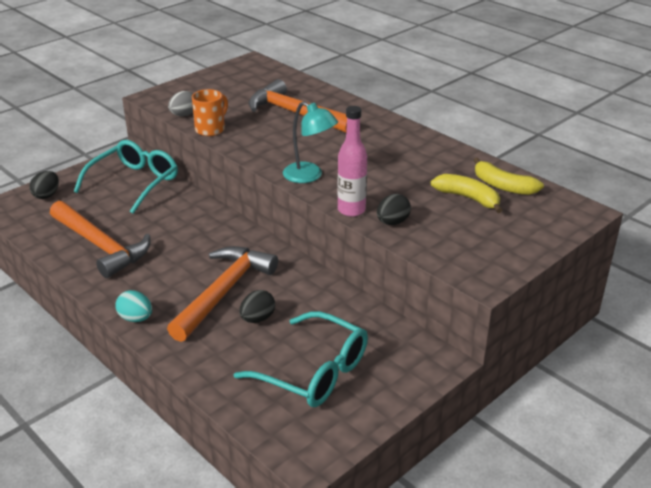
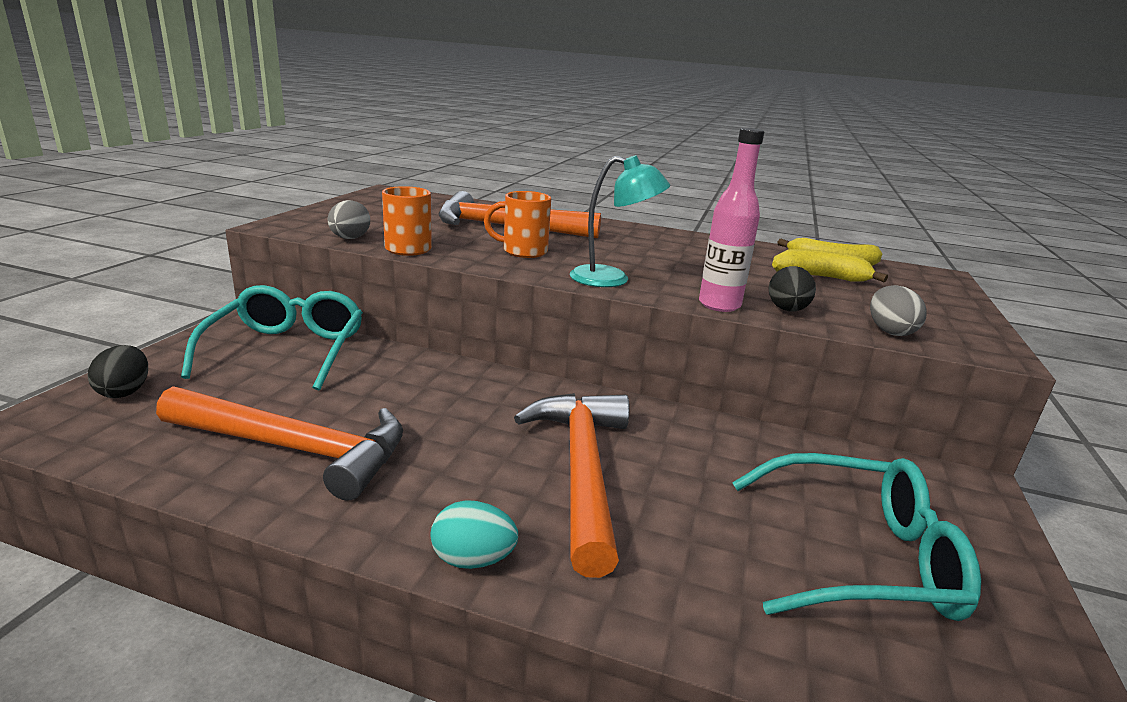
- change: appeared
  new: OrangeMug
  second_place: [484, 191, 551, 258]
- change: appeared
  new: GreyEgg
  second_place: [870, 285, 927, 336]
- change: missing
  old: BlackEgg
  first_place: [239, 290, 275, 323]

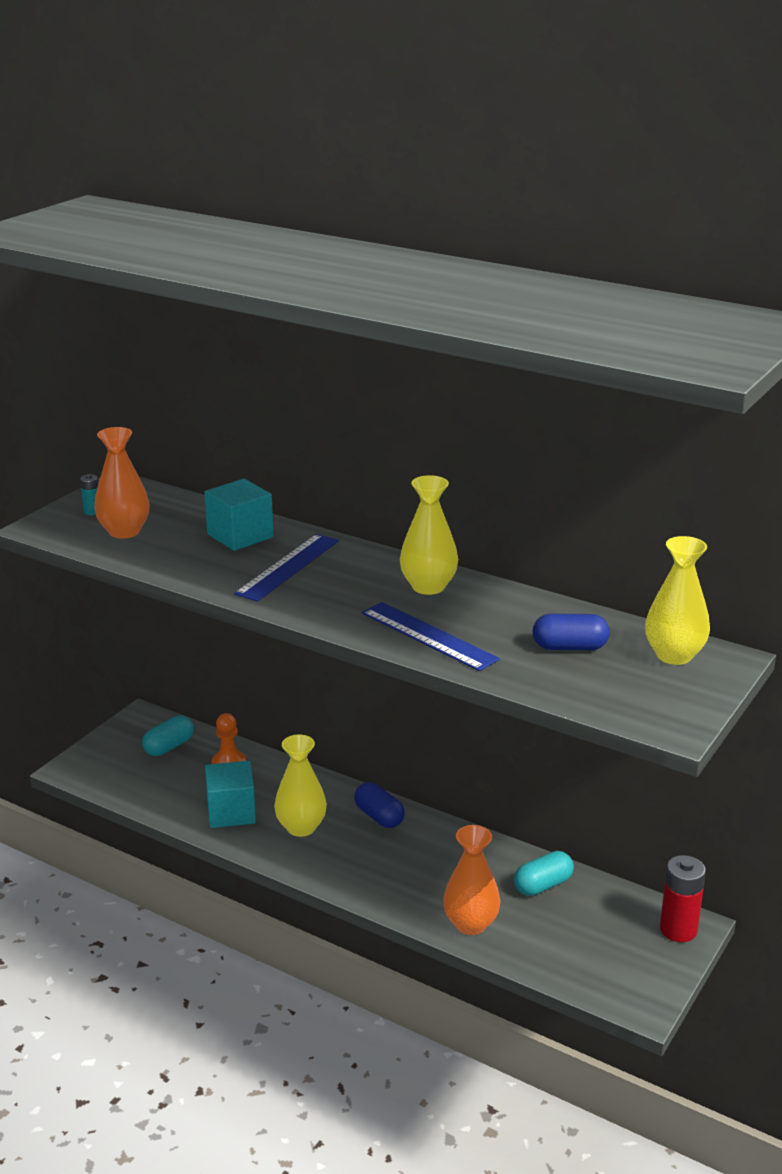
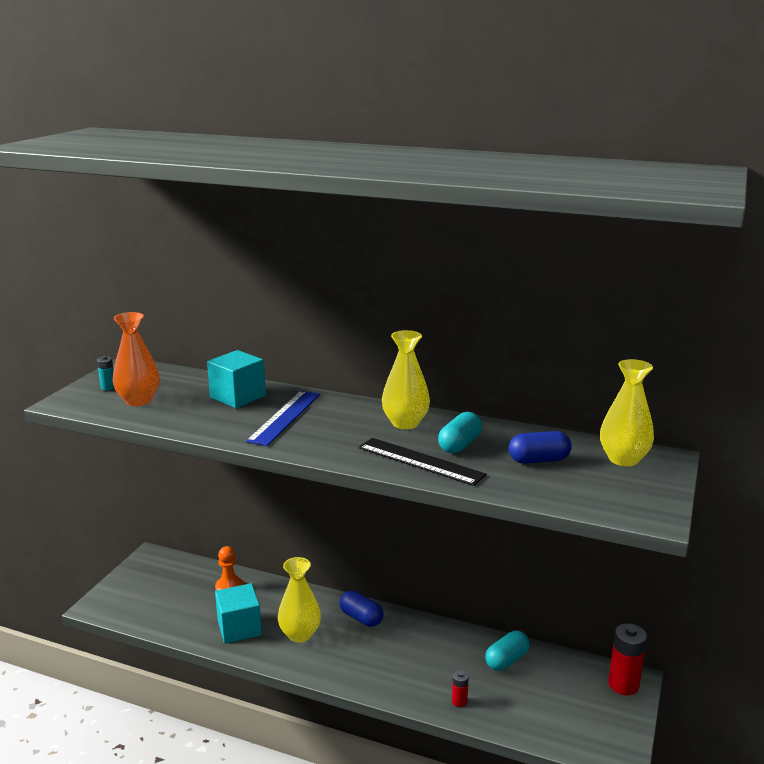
- change: colour
  old: BlueRuler
  new: BlackRuler
  first_place: [362, 602, 500, 671]
  second_place: [359, 438, 487, 486]
- change: relocated
  old: TurquoiseCapsule
  first_place: [142, 715, 194, 756]
  second_place: [438, 412, 482, 453]
- change: exchanged
  old: OrangeVase
  new: RedBattery
  first_place: [443, 825, 500, 935]
  second_place: [452, 670, 469, 707]

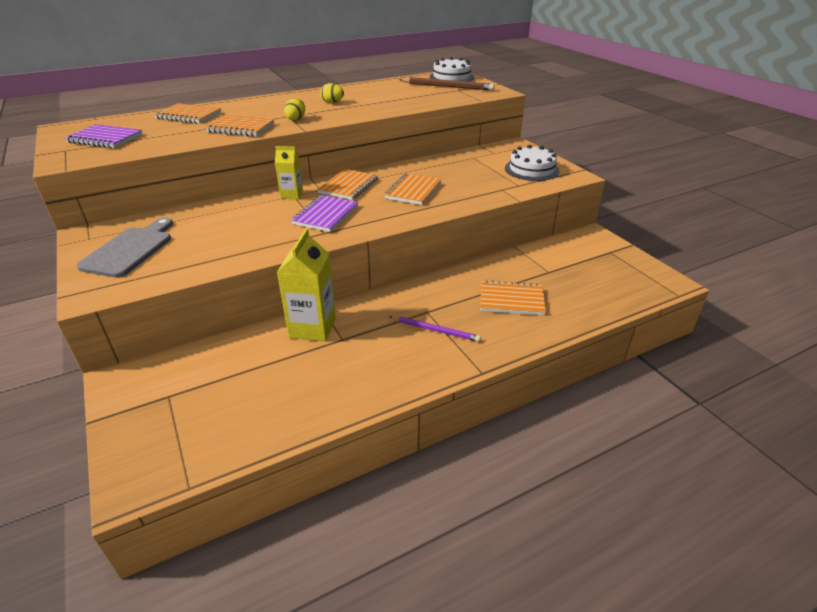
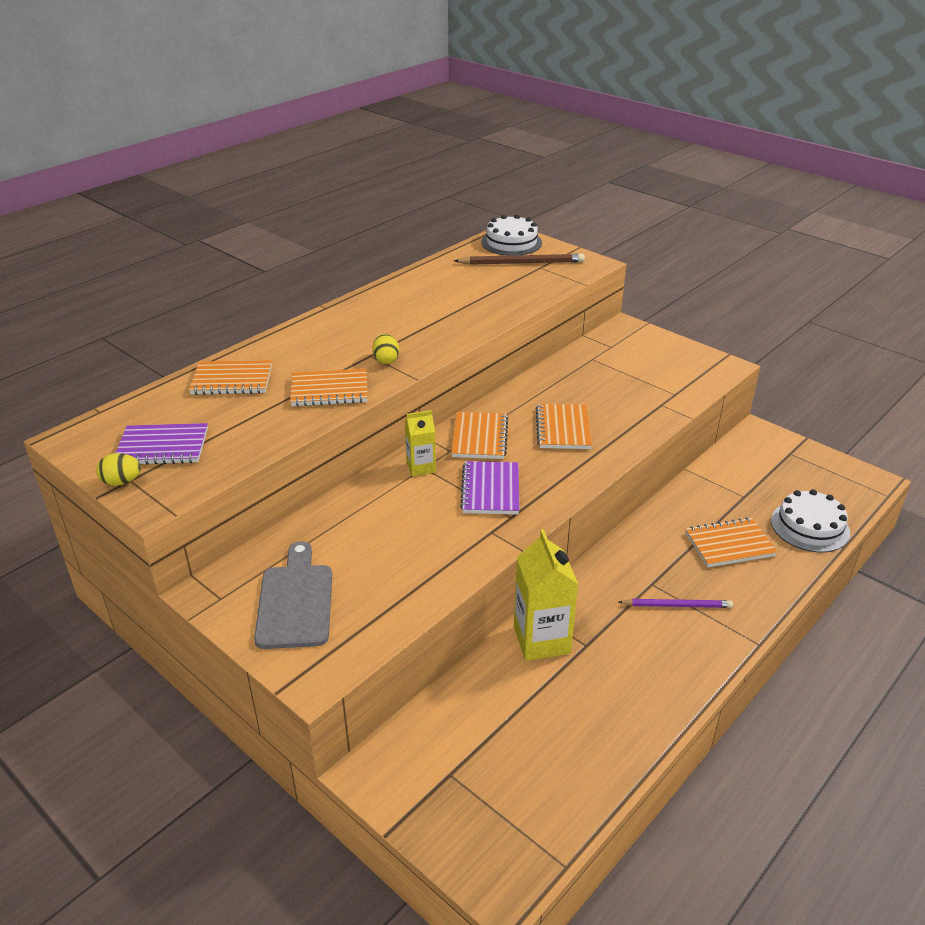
- change: relocated
  old: YellowEgg
  first_place: [320, 83, 344, 103]
  second_place: [96, 453, 141, 486]
- change: relocated
  old: WhiteCake
  first_place: [505, 145, 560, 181]
  second_place: [771, 489, 850, 552]

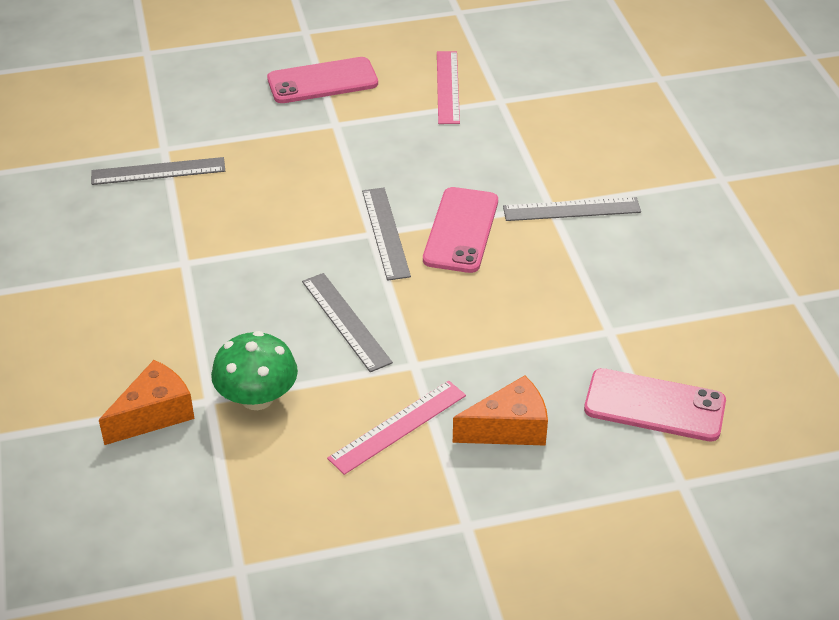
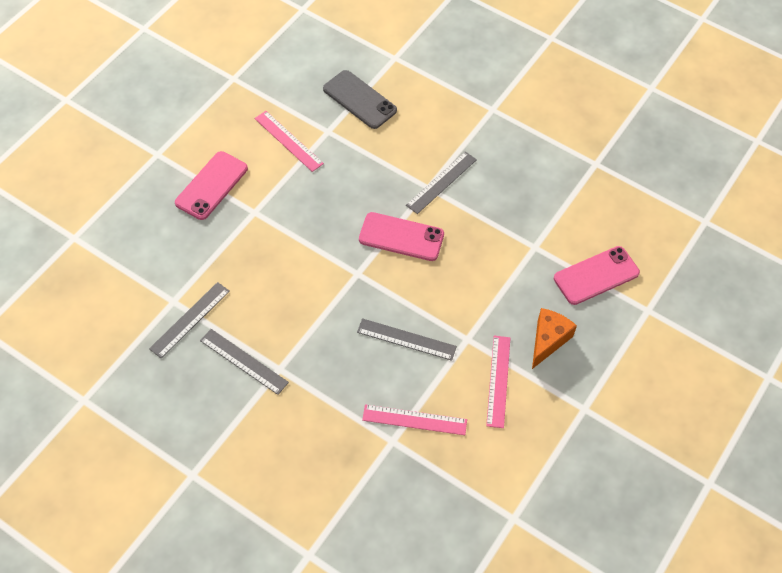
- change: relocated
  old: GreyRuler
  first_place: [362, 188, 411, 281]
  second_place: [200, 329, 289, 395]
- change: appeared
  new: GreyPhone
  second_place: [323, 70, 397, 129]
- change: spun
  old: PinkPhone
  first_place: [423, 187, 498, 273]
  second_place: [359, 212, 444, 261]
  degrees: -45
- change: exchanged
  old: GreenMushroom
  new: PinkRuler
  first_place: [211, 331, 298, 410]
  second_place: [362, 404, 467, 435]
- change: missing
  old: OrangeCheese
  first_place: [99, 360, 195, 445]

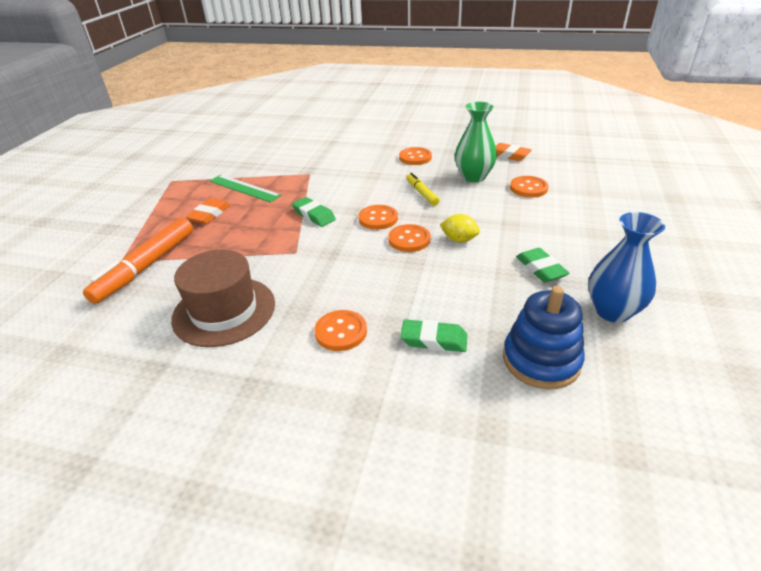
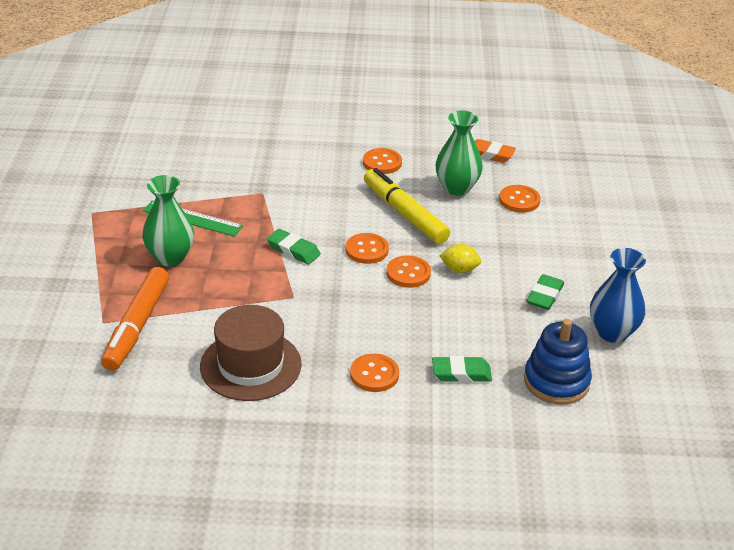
- change: exchanged
  old: OrangeEraser
  new: GreenVase
  first_place: [186, 198, 230, 224]
  second_place: [142, 175, 194, 266]
- change: size
  old: YellowMarker
  first_place: [406, 173, 440, 206]
  second_place: [364, 168, 450, 244]
  factor: 1.87
- change: spun
  old: GreenEraser
  first_place: [516, 248, 569, 283]
  second_place: [526, 274, 564, 310]
  degrees: 60

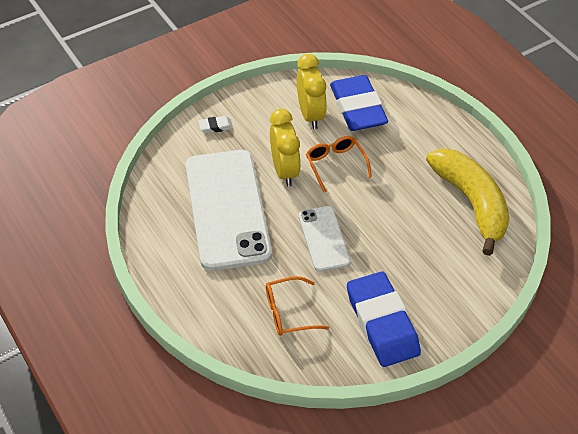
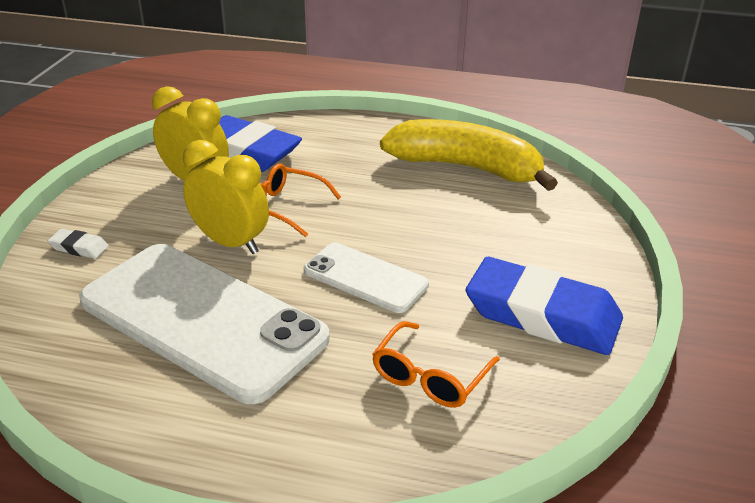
- change: spun
  old: WhiteEraser
  first_place: [198, 116, 233, 133]
  second_place: [48, 229, 109, 259]
  degrees: 75

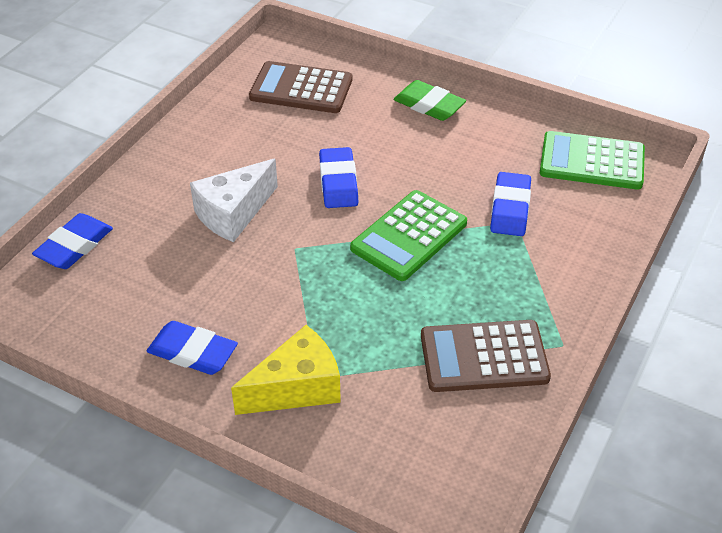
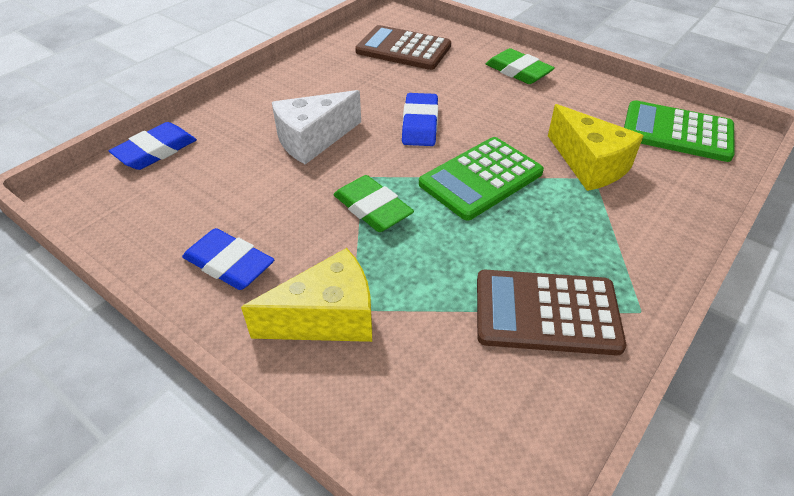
- change: appeared
  new: GreenEraser
  second_place: [333, 175, 414, 232]
- change: exchanged
  old: BlueEraser
  new: YellowCheese
  first_place: [490, 172, 531, 236]
  second_place: [548, 104, 644, 191]

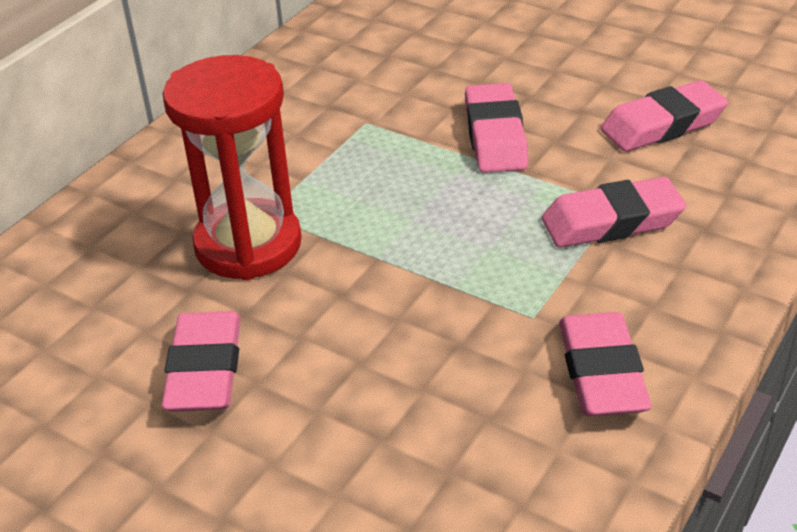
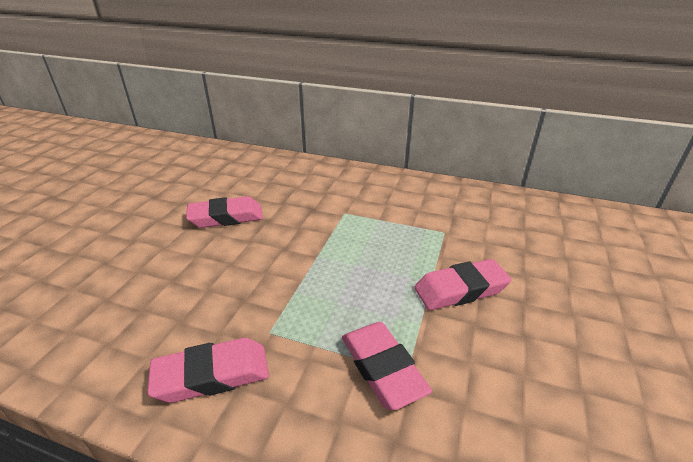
- change: missing
  old: RedHourglass
  first_place: [163, 55, 302, 280]
- change: missing
  old: PinkEraser
  first_place: [601, 80, 728, 152]

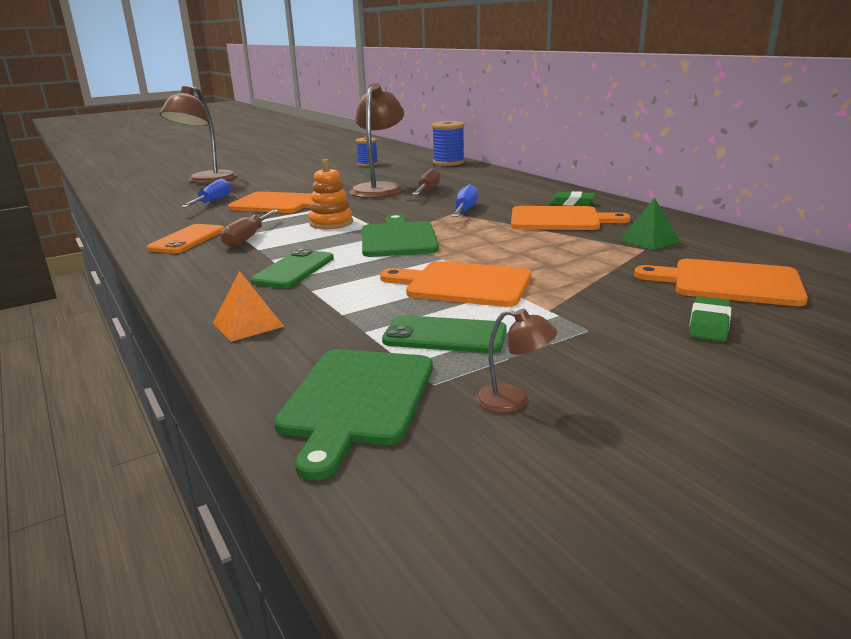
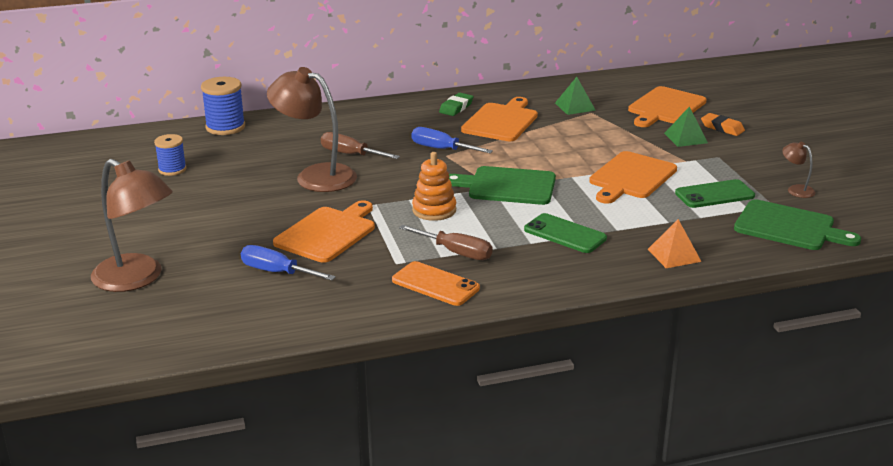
- change: appeared
  new: GreenPyramid
  second_place: [664, 107, 708, 147]
- change: spun
  old: GreenPhone
  first_place: [382, 315, 507, 353]
  second_place: [675, 179, 755, 208]
  degrees: 45
- change: colour
  old: GreenEraser
  new: OrangeEraser
  first_place: [689, 296, 731, 342]
  second_place: [701, 113, 745, 136]
- change: spun
  old: BrownLamp
  first_place: [475, 309, 557, 413]
  second_place: [782, 142, 816, 198]
  degrees: -75

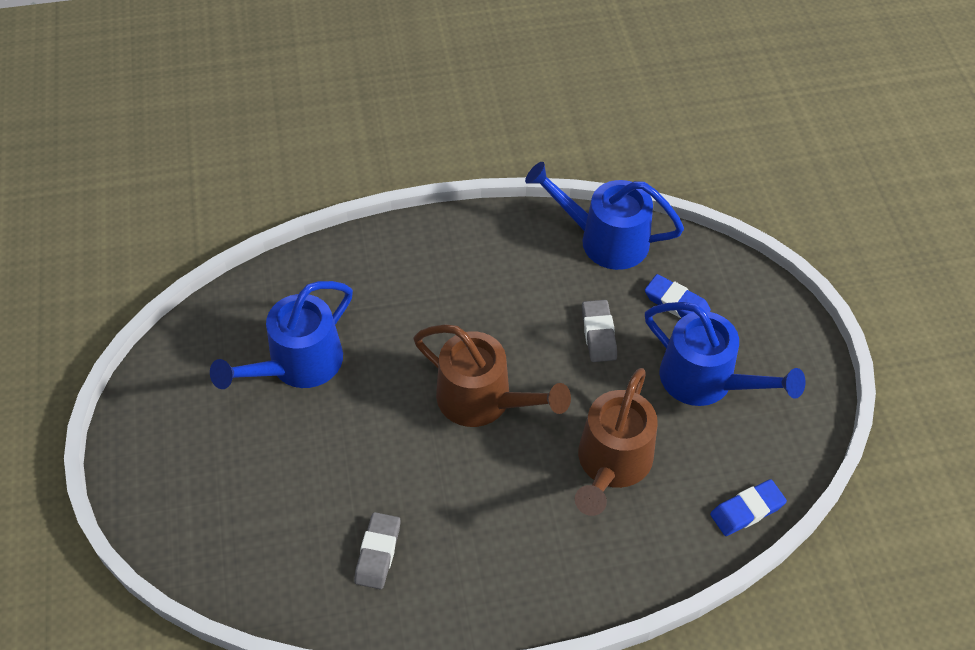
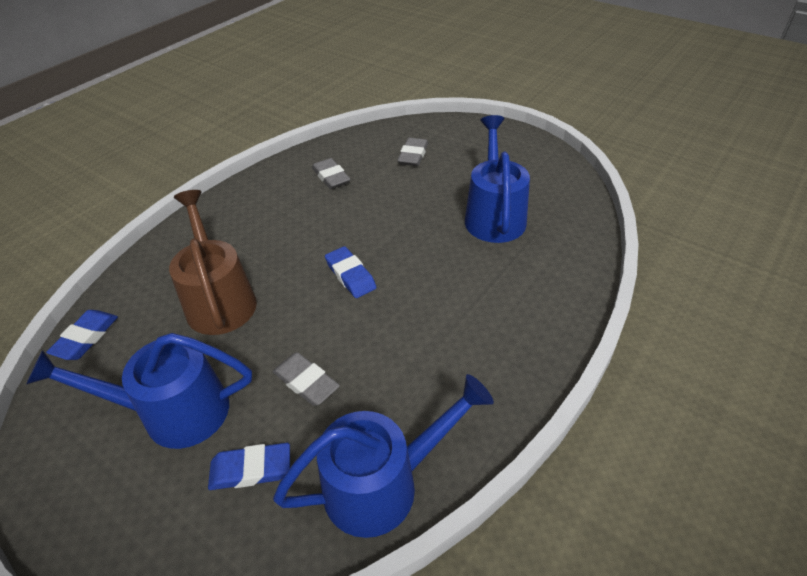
- change: exchanged
  old: BrownWateringCan
  new: BlueEraser
  first_place: [414, 324, 571, 427]
  second_place: [325, 246, 377, 298]
- change: appeared
  new: GreyEraser
  second_place: [397, 138, 428, 166]

